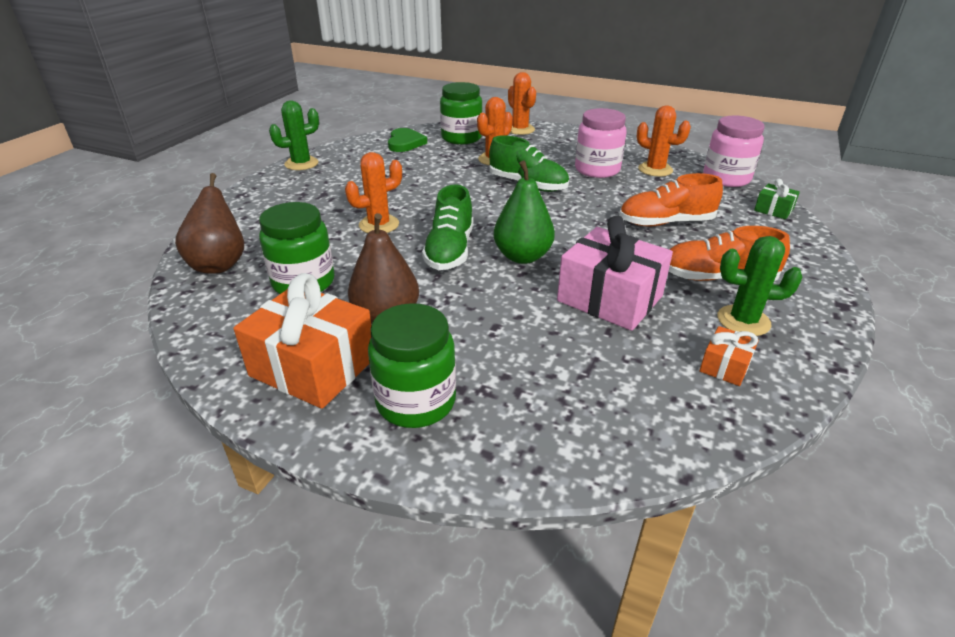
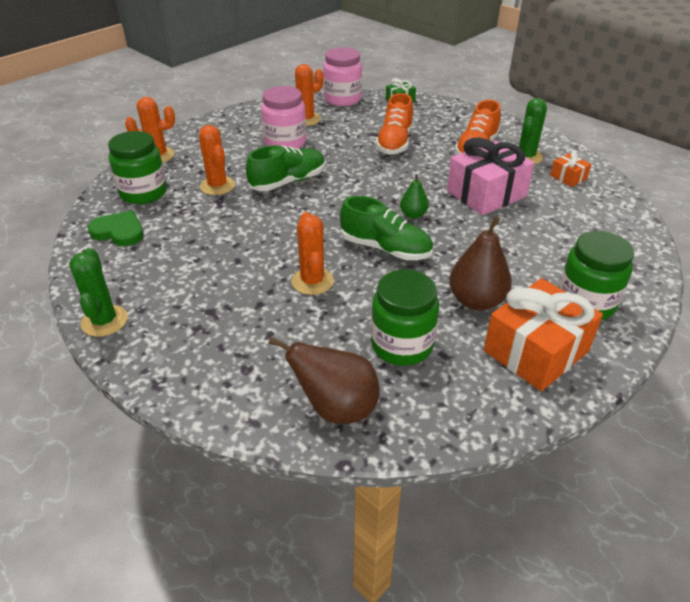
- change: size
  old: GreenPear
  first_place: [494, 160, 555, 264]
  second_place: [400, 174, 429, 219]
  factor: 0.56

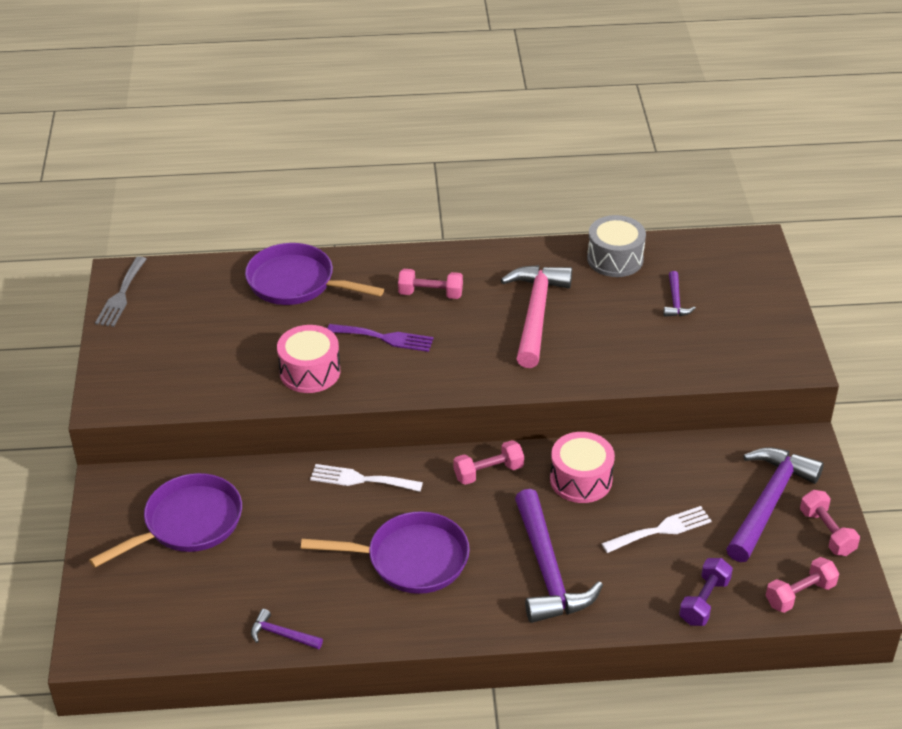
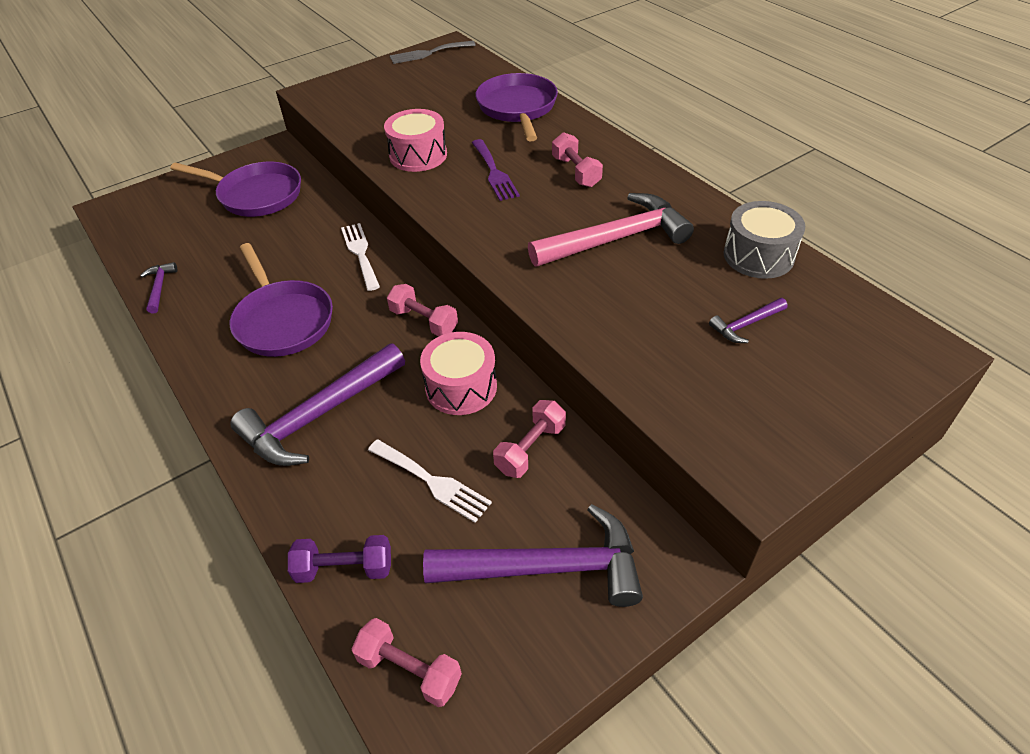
- change: relocated
  old: PinkDumbbell
  first_place: [800, 490, 860, 556]
  second_place: [493, 400, 566, 478]

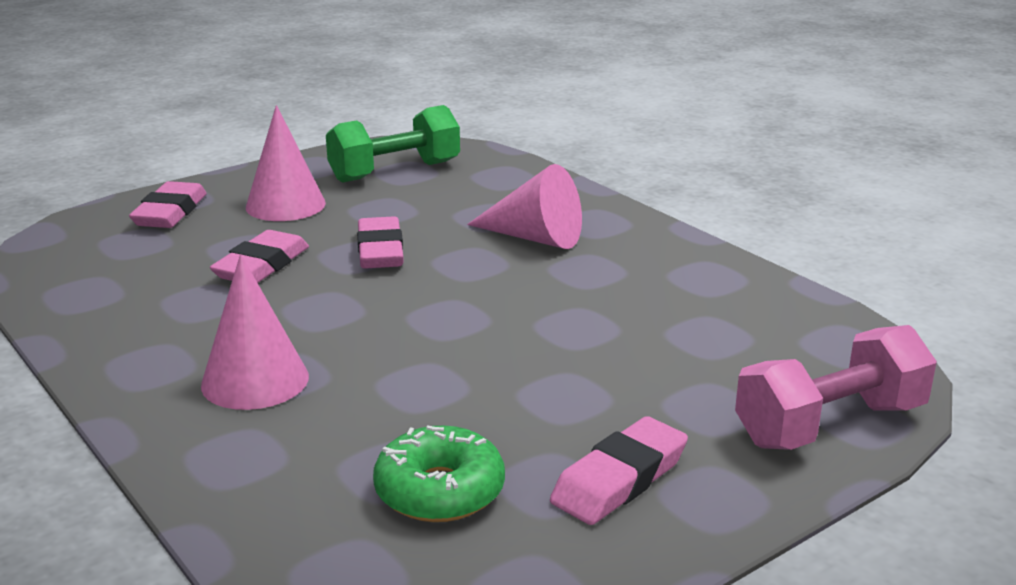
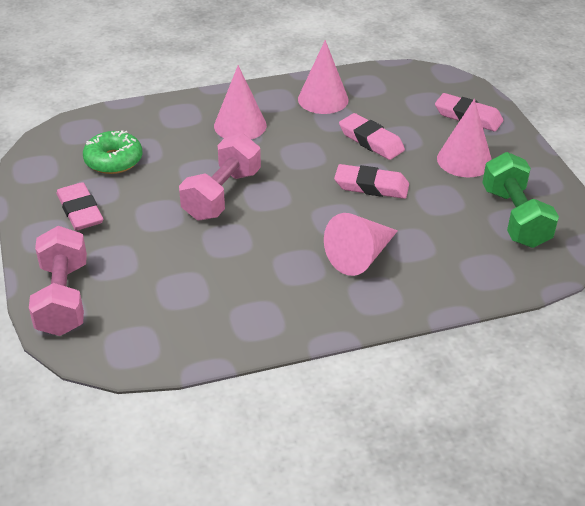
- change: appeared
  new: PinkDumbbell
  second_place: [179, 133, 261, 221]
- change: appeared
  new: PinkCone
  second_place: [298, 40, 349, 114]

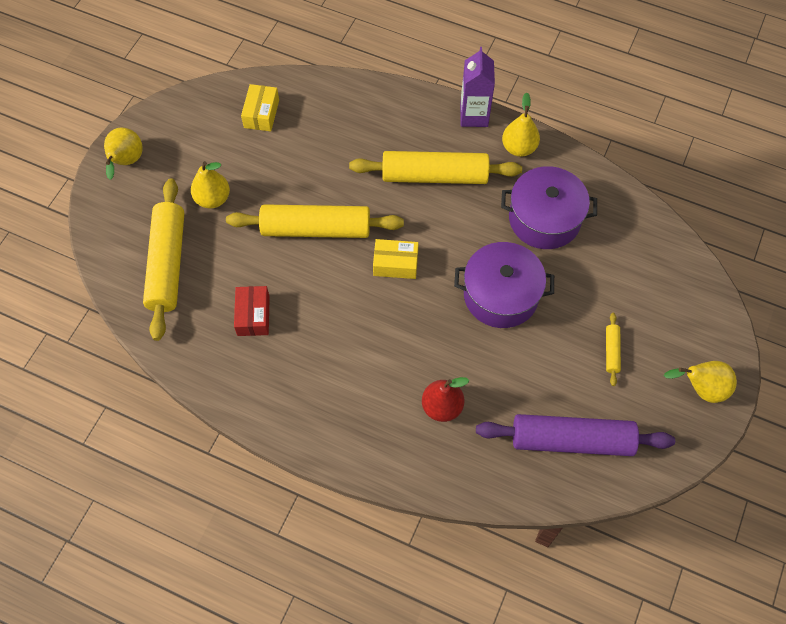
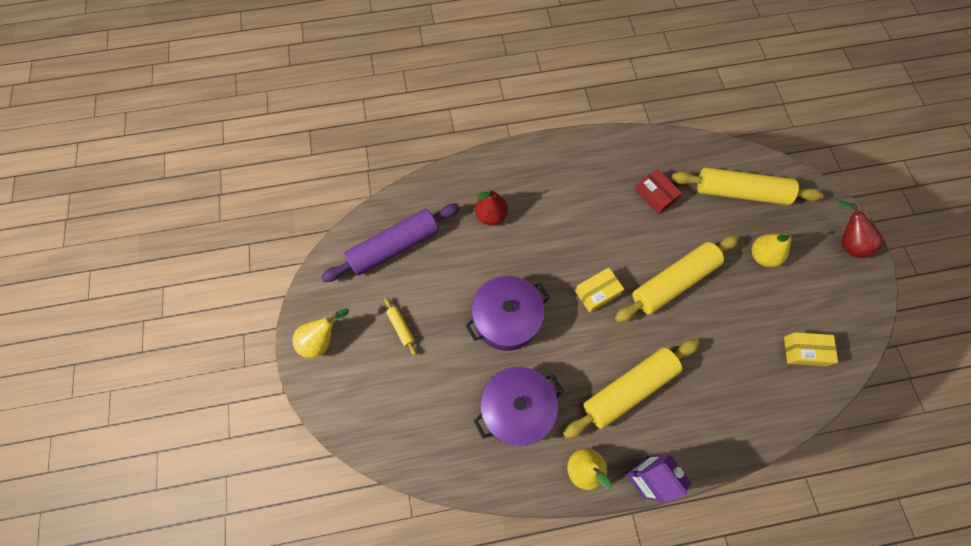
- change: spun
  old: YellowRollingPin
  first_place: [143, 178, 184, 341]
  second_place: [672, 167, 824, 205]
  degrees: -45
- change: spun
  old: YellowBox
  first_place: [241, 84, 279, 131]
  second_place: [784, 332, 838, 366]
  degrees: -60
- change: colour
  old: YellowPear
  new: RedPear
  first_place: [104, 128, 143, 180]
  second_place: [838, 201, 883, 258]

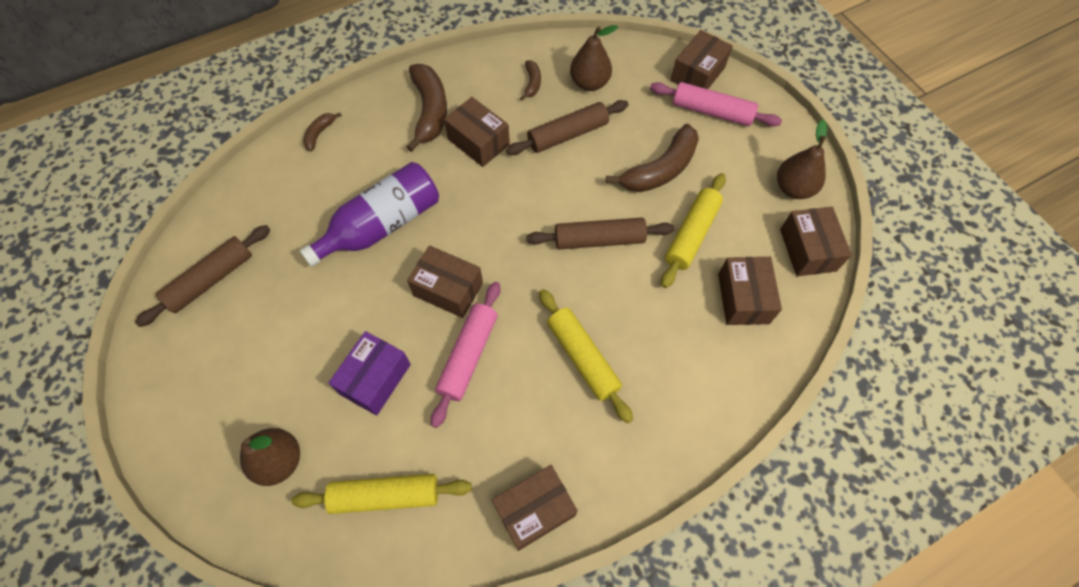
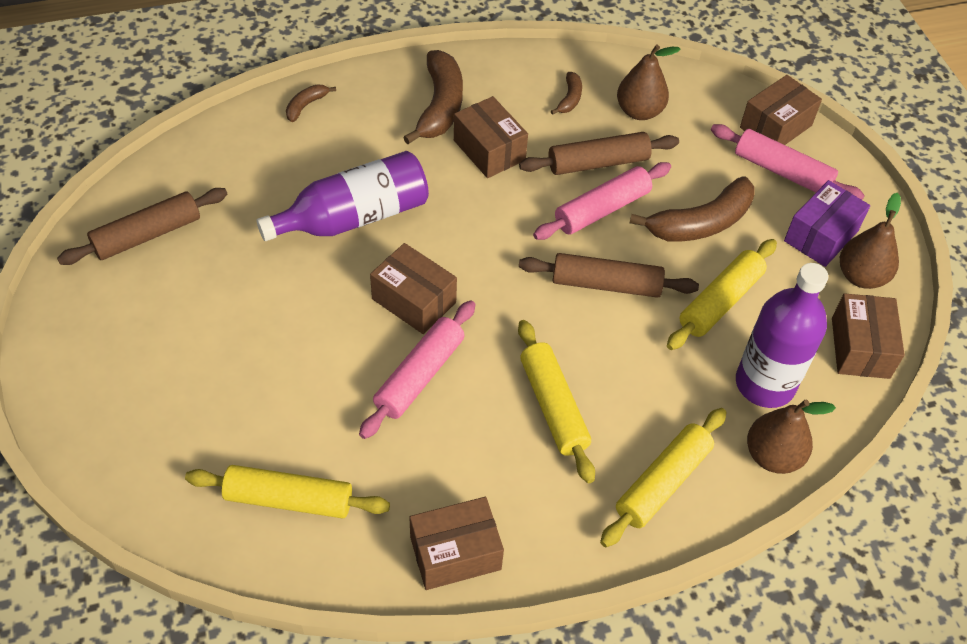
- change: appeared
  new: PinkRollingPin
  second_place: [533, 162, 671, 240]
- change: appeared
  new: YellowRollingPin
  second_place: [600, 408, 727, 547]
- change: exchanged
  old: BrownBox
  new: PurpleBottle
  first_place: [718, 257, 782, 325]
  second_place: [736, 263, 828, 408]
- change: relocated
  old: BrownPear
  first_place: [240, 428, 300, 486]
  second_place: [747, 400, 836, 474]
- change: relocated
  old: PurpleBox
  first_place: [328, 331, 411, 416]
  second_place: [784, 180, 870, 267]

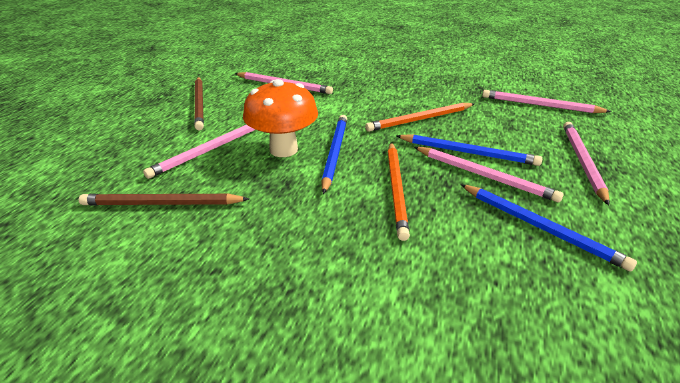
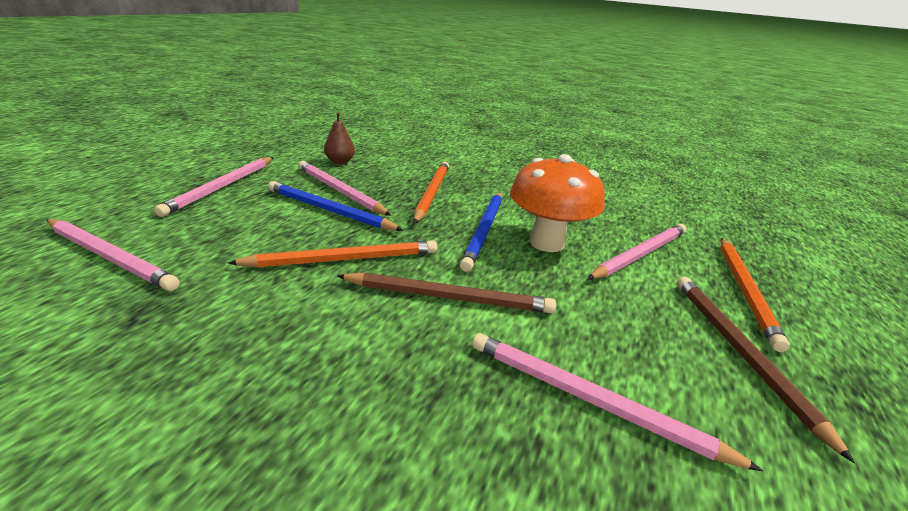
- change: exchanged
  old: BluePencil
  new: BrownPear
  first_place: [460, 184, 637, 272]
  second_place: [324, 112, 355, 164]
- change: relocated
  old: BrownPencil
  first_place: [79, 194, 249, 205]
  second_place: [337, 273, 556, 313]
- change: appeared
  new: OrangePencil
  second_place: [721, 238, 790, 352]

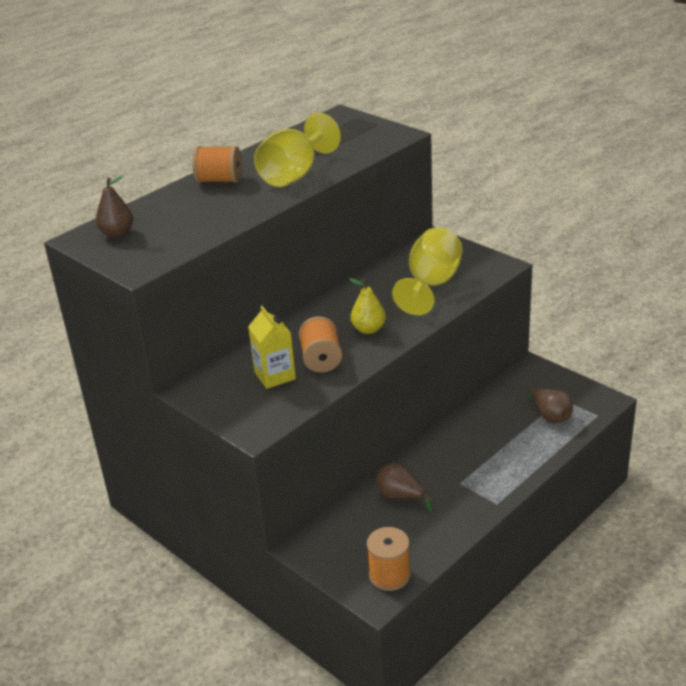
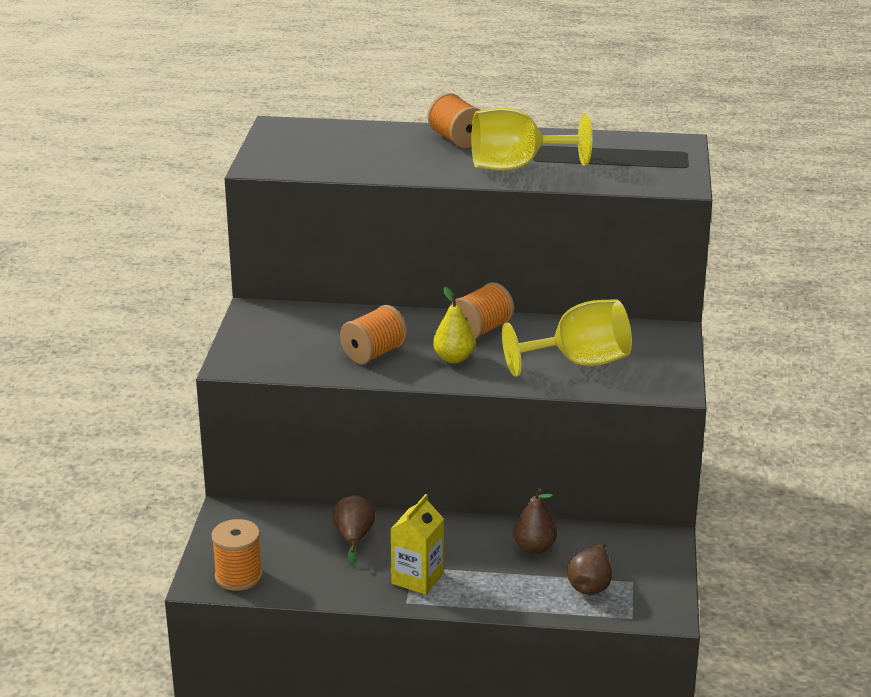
- change: relocated
  old: YellowCarton
  first_place: [248, 306, 296, 389]
  second_place: [391, 494, 444, 595]
- change: appeared
  new: OrangeSpool
  second_place: [450, 282, 514, 339]
- change: relocated
  old: BrownPear
  first_place: [96, 175, 133, 238]
  second_place: [513, 488, 557, 554]

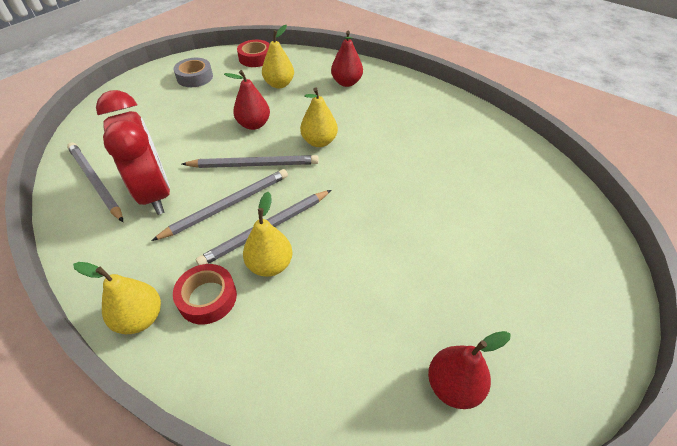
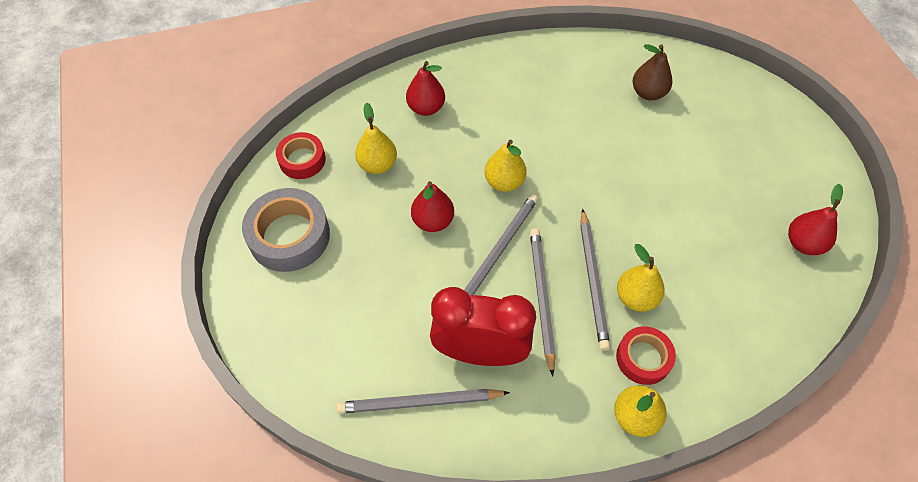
- change: size
  old: GreyTape
  first_place: [173, 58, 213, 87]
  second_place: [242, 188, 330, 272]
  factor: 1.63
- change: appeared
  new: BrownPear
  second_place: [633, 44, 672, 100]

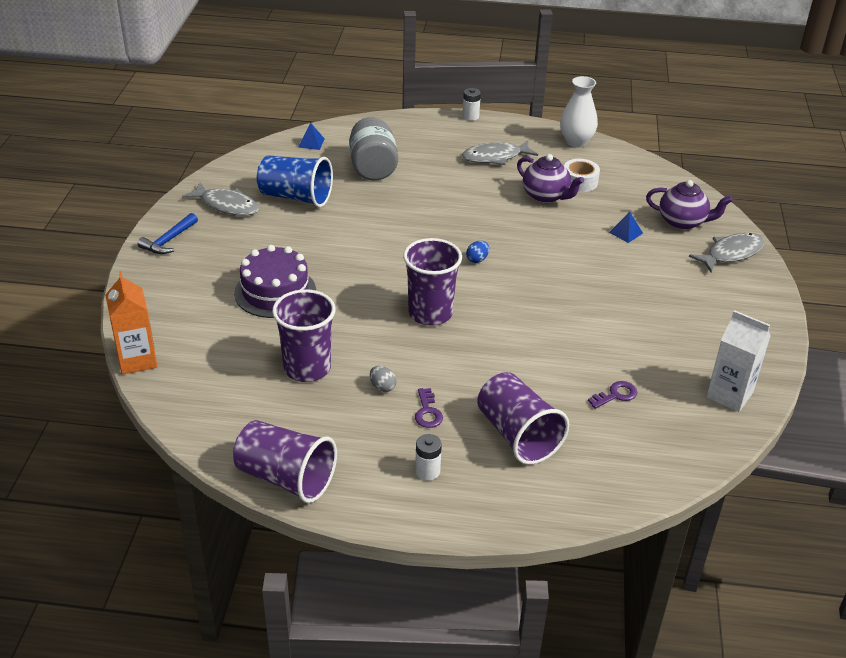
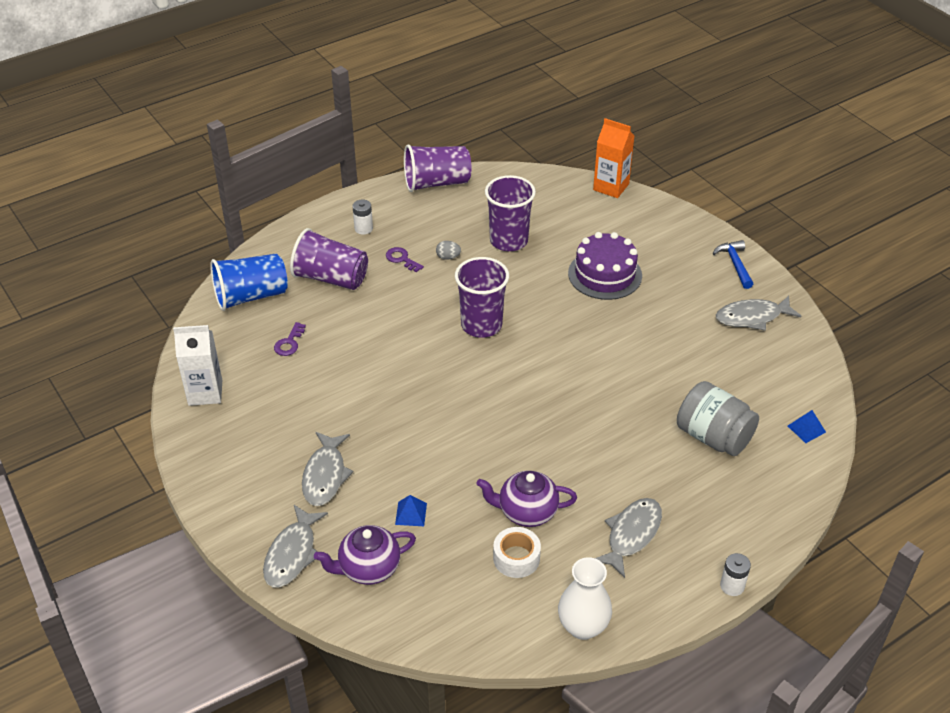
- change: relocated
  old: BlueCup
  first_place: [257, 155, 333, 208]
  second_place: [210, 253, 288, 311]
- change: appeared
  new: GreyFish
  second_place: [302, 432, 353, 506]
- change: missing
  old: BlueEgg
  first_place: [466, 241, 489, 263]

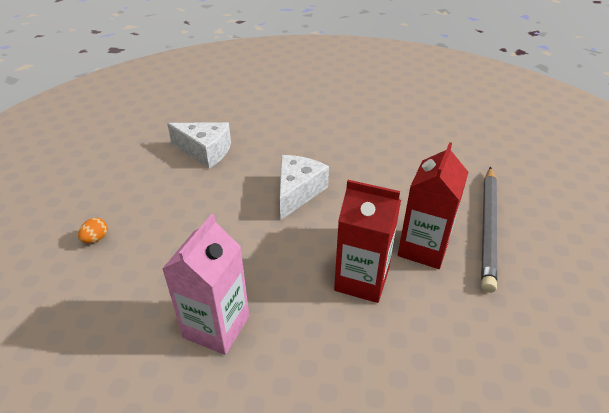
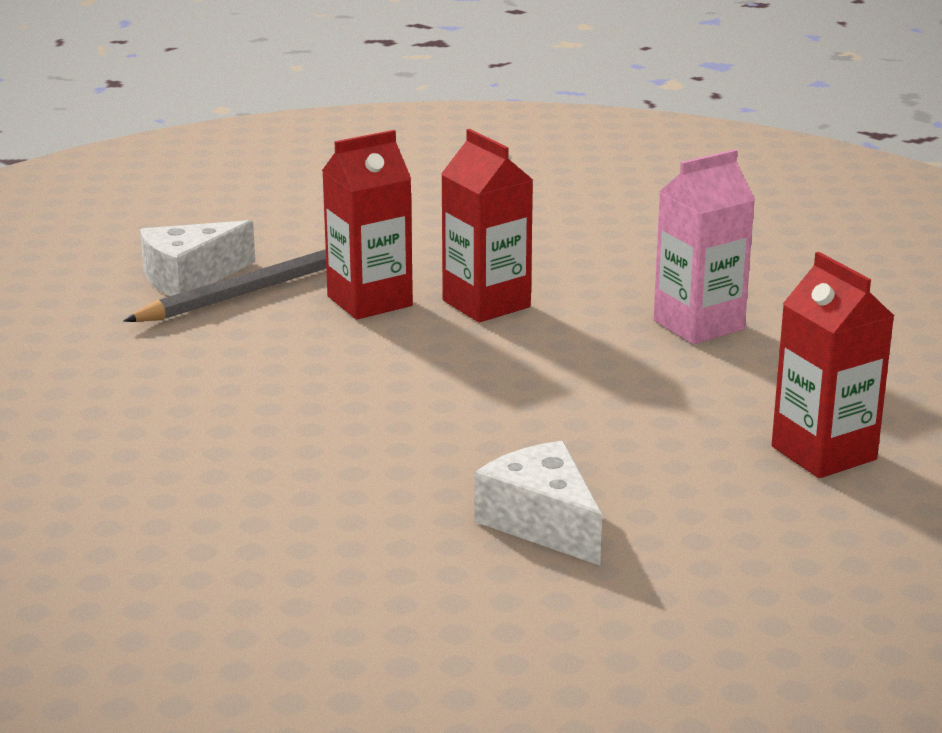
- change: relocated
  old: WhiteCheese
  first_place: [280, 155, 329, 220]
  second_place: [140, 220, 255, 296]
- change: exchanged
  old: OrangeEgg
  new: RedCarton
  first_place: [78, 218, 108, 243]
  second_place: [772, 252, 894, 478]

